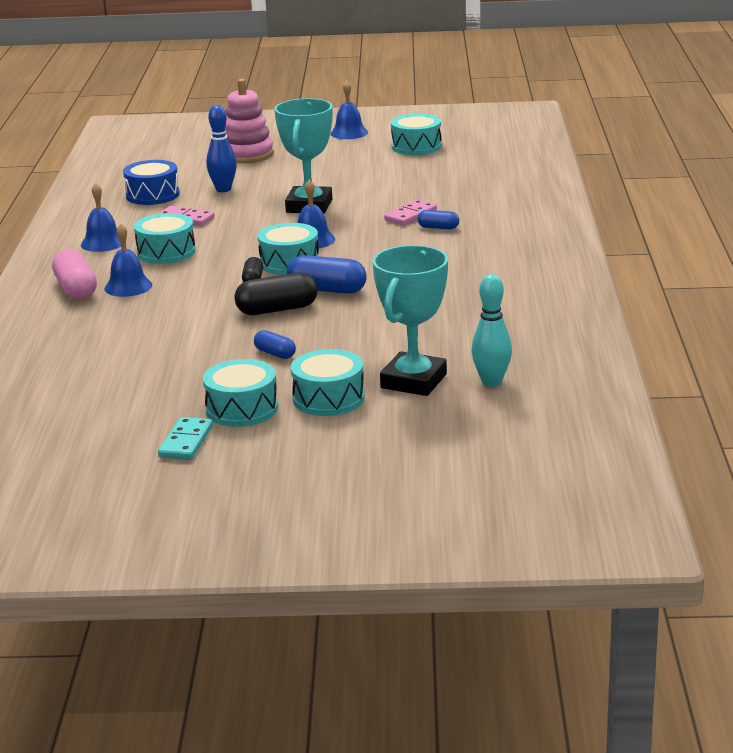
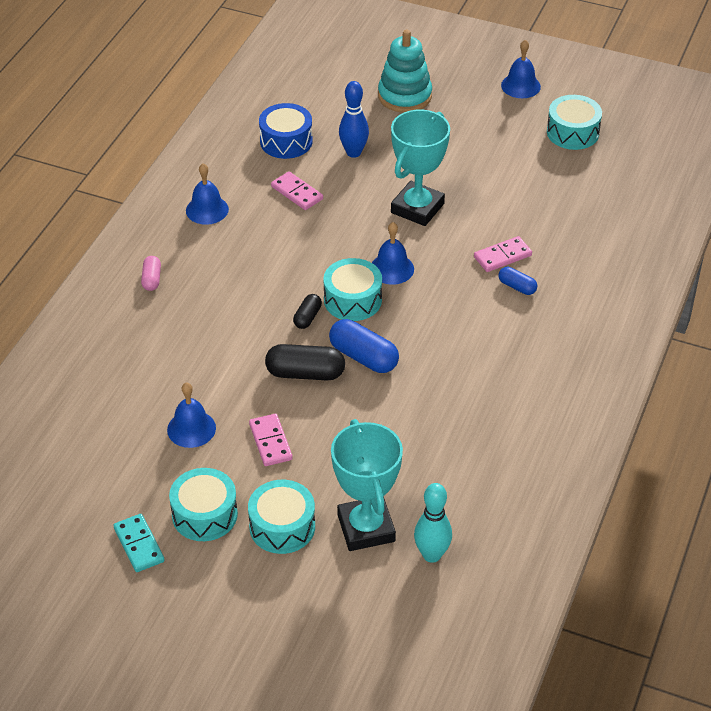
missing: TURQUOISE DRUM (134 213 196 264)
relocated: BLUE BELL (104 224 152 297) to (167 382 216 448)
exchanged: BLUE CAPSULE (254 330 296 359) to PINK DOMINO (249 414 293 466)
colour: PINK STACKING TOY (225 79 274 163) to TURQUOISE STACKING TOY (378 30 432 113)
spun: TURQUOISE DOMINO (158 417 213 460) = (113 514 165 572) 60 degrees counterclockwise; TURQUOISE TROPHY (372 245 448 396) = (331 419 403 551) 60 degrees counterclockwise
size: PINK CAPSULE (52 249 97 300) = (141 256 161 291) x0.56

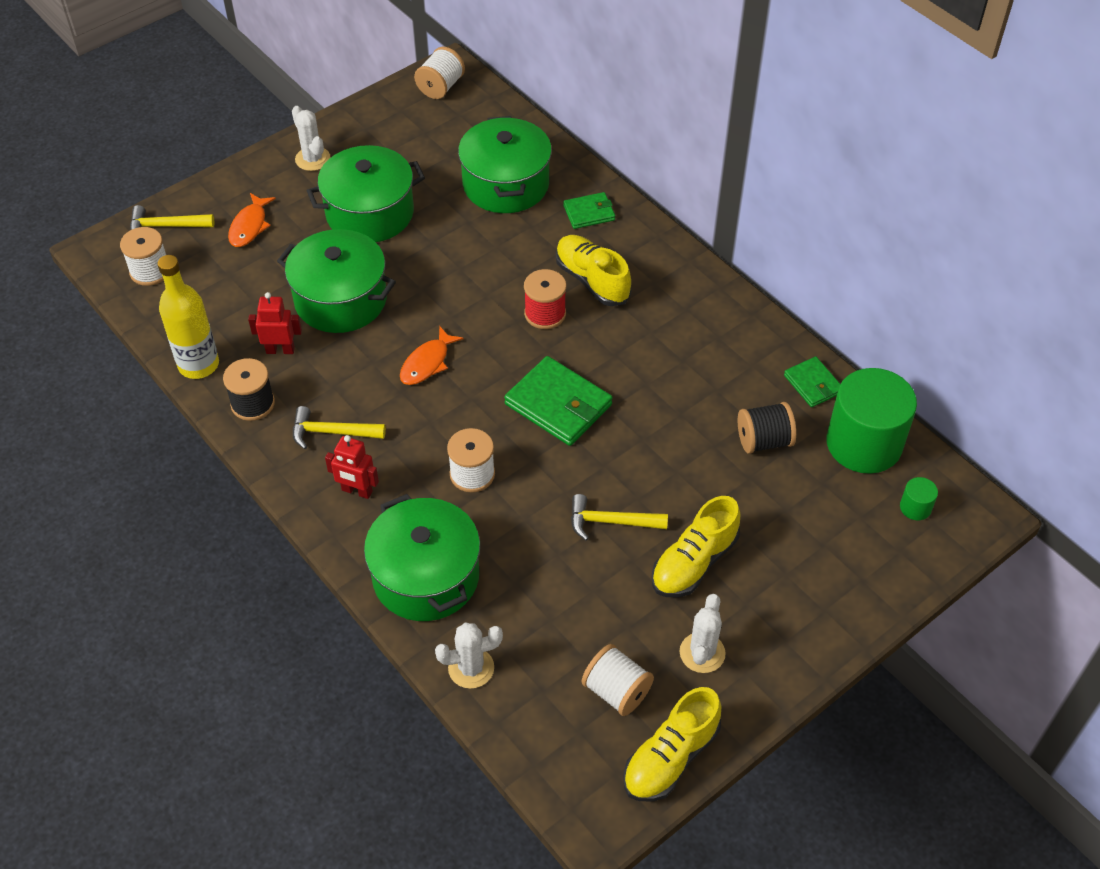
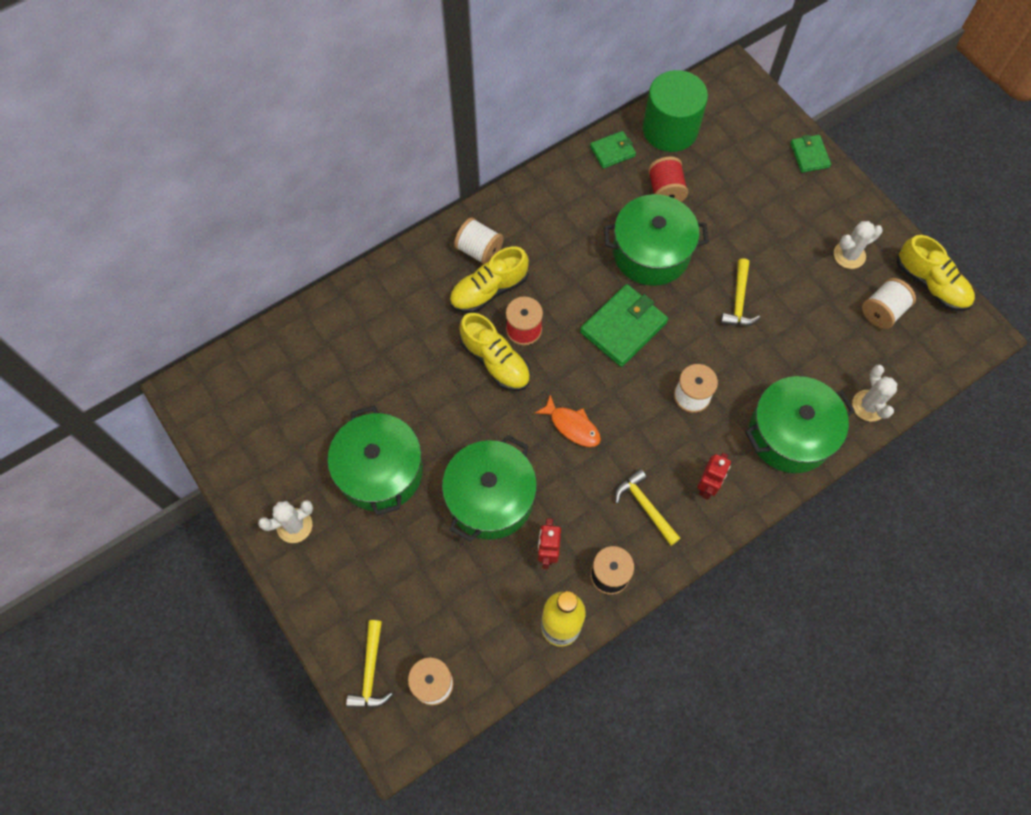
missing: ORANGE FISH (228 193 276 247); GREEN CYLINDER (900 477 938 520)
relocated: WHITE SPOOL (414 47 465 99) to (454 217 504 264); YELLOW SHOE (652 496 740 597) to (459 313 531 391); GREEN POT (458 116 552 213) to (604 194 709 286); GREEN WALLET (563 192 615 229) to (790 135 831 173)
colour: BLACK SPOOL (738 402 796 454) to RED SPOOL (648 156 688 202)
spun: YELLOW HAMMER (293 406 386 449) = (615 469 681 546) 135 degrees clockwise; WHITE CACTUS (680 594 726 673) = (834 221 883 269) 45 degrees counterclockwise

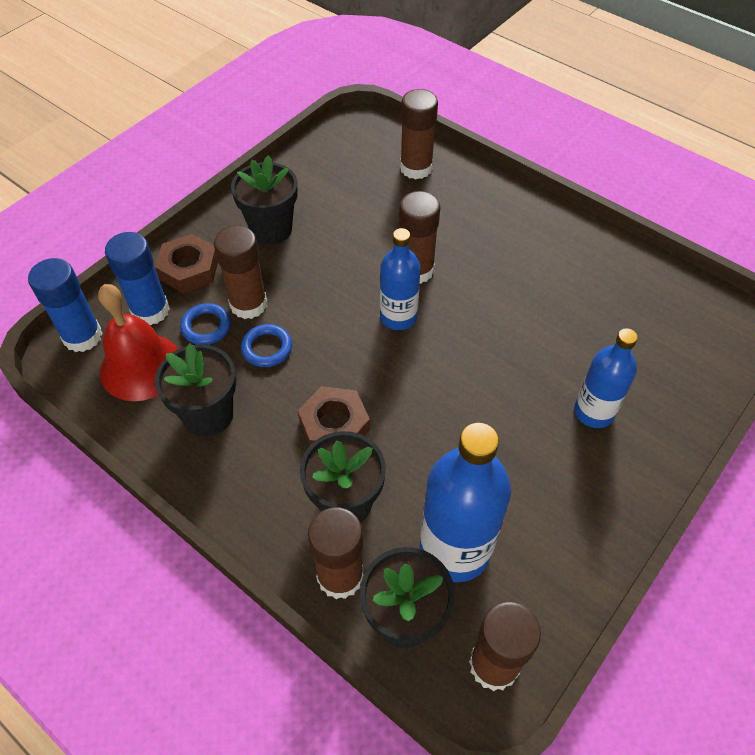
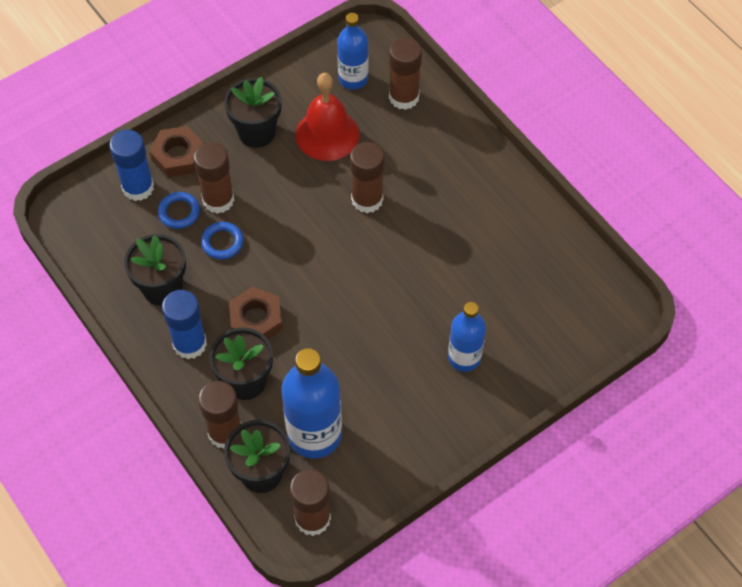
relocated: BLUE GLUE STICK (28 258 103 352) to (162 290 207 359); RED BELL (98 284 178 401) to (296 73 359 161); BLUE BOTTLE (380 228 421 330) to (337 13 368 90)

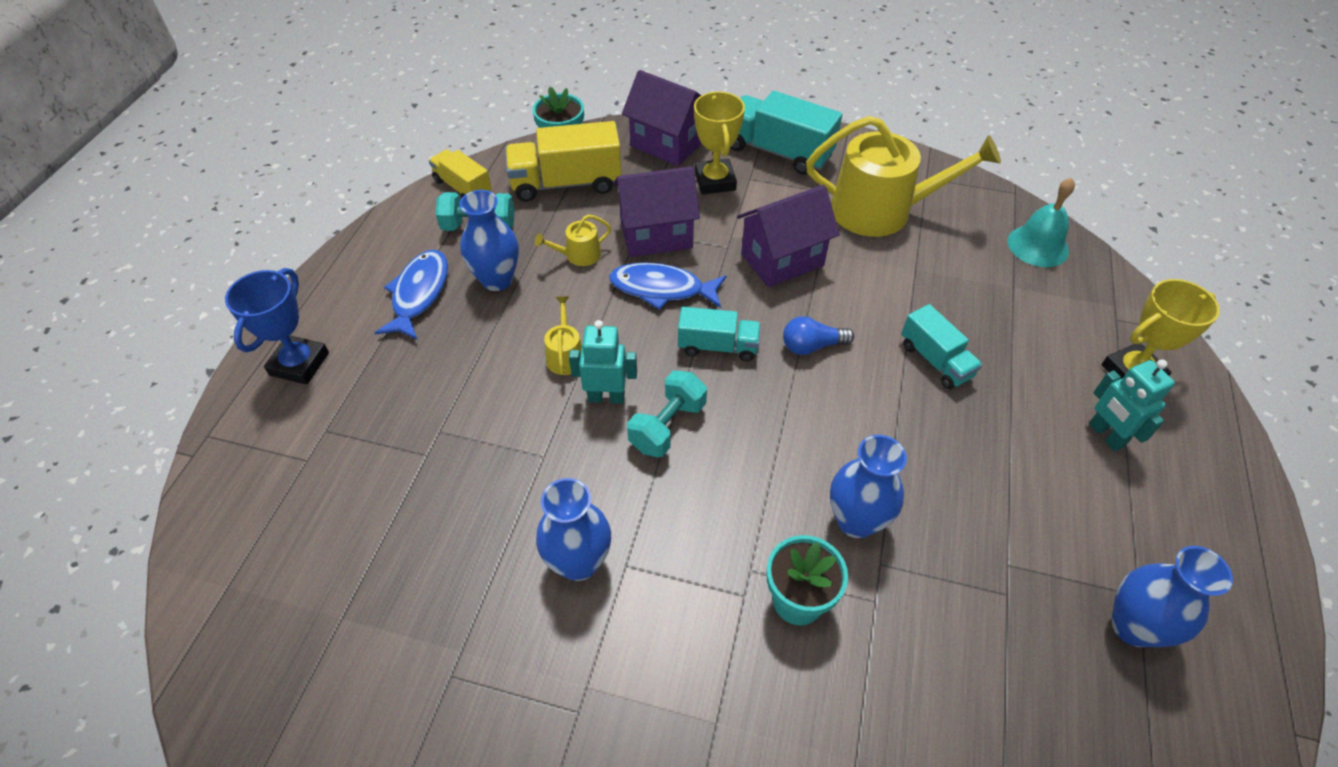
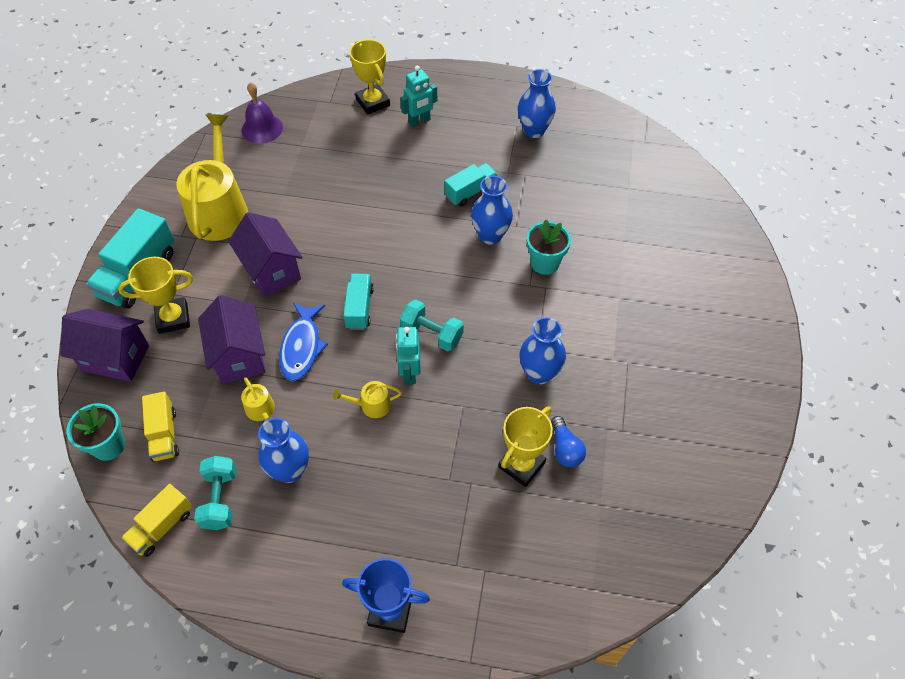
missing: BLUE FISH (375 250 448 340)
appeared: YELLOW TROPHY (498 406 553 487)
relocated: TURQUOISE TRUCK (901 304 982 389) to (444 163 497 207); BLUE LIGHT BULB (783 316 854 355) to (551 416 586 467)
colour: TURQUOISE BELL (1008 178 1075 267) to PURPLE BELL (242 82 283 144)
spun: PURPLE HOUSE (622 70 702 166) = (60 309 149 382) 75 degrees clockwise
size: YELLOW TRUCK (505 121 622 202) = (142 392 179 461) x0.61

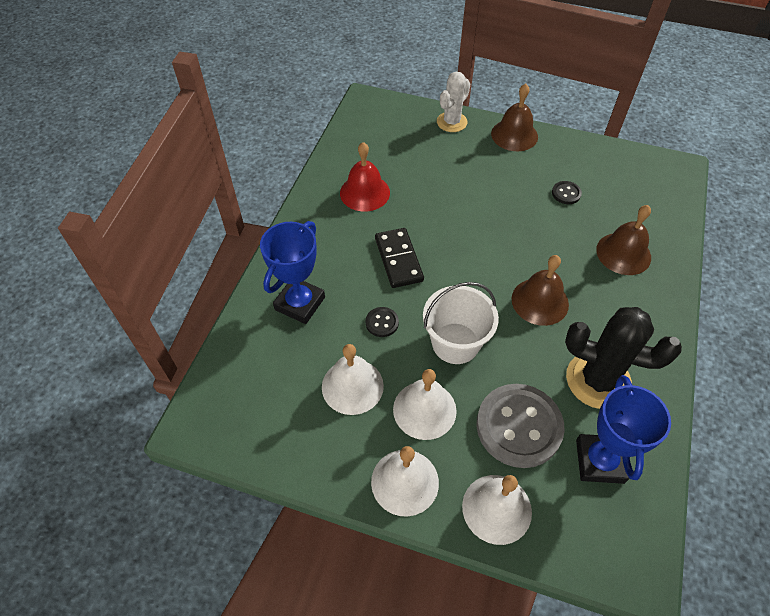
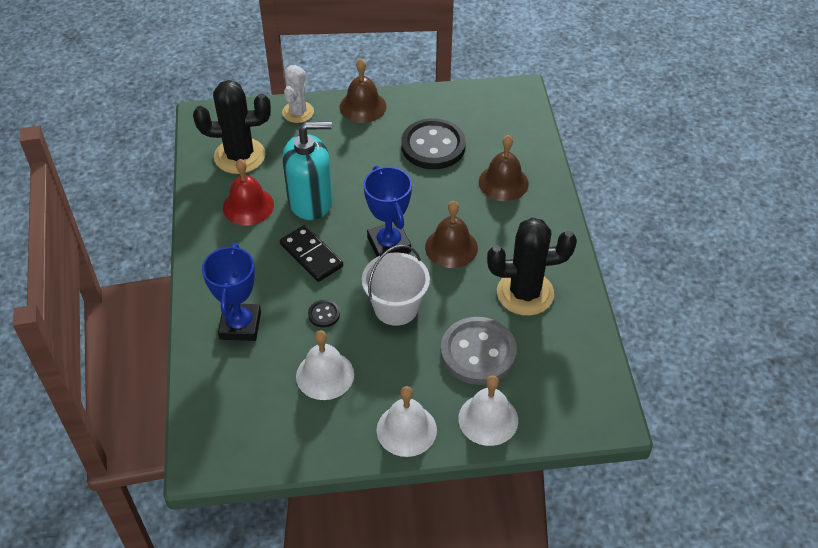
missing: WHITE BELL (393 369 457 440)
appeared: BLACK CACTUS (193 80 271 174); TURQUOISE SOAP DISPENSER (282 121 333 220)
relocated: BLUE TROPHY (576 375 671 484) to (364 166 412 257)
size: BLACK BUTTON (552 181 582 204) = (401 118 466 169) x2.32

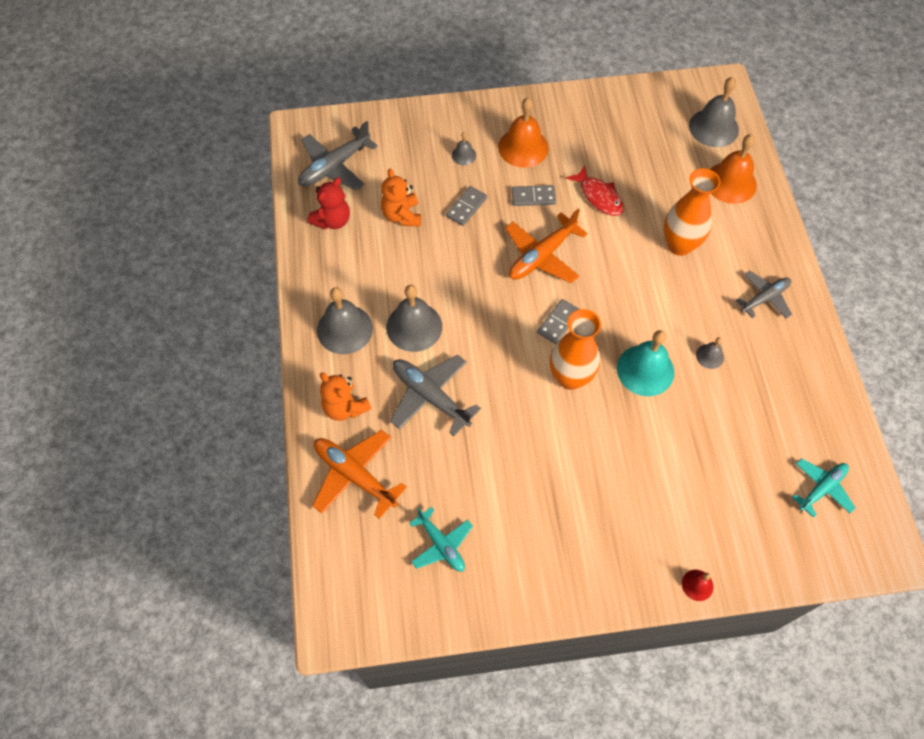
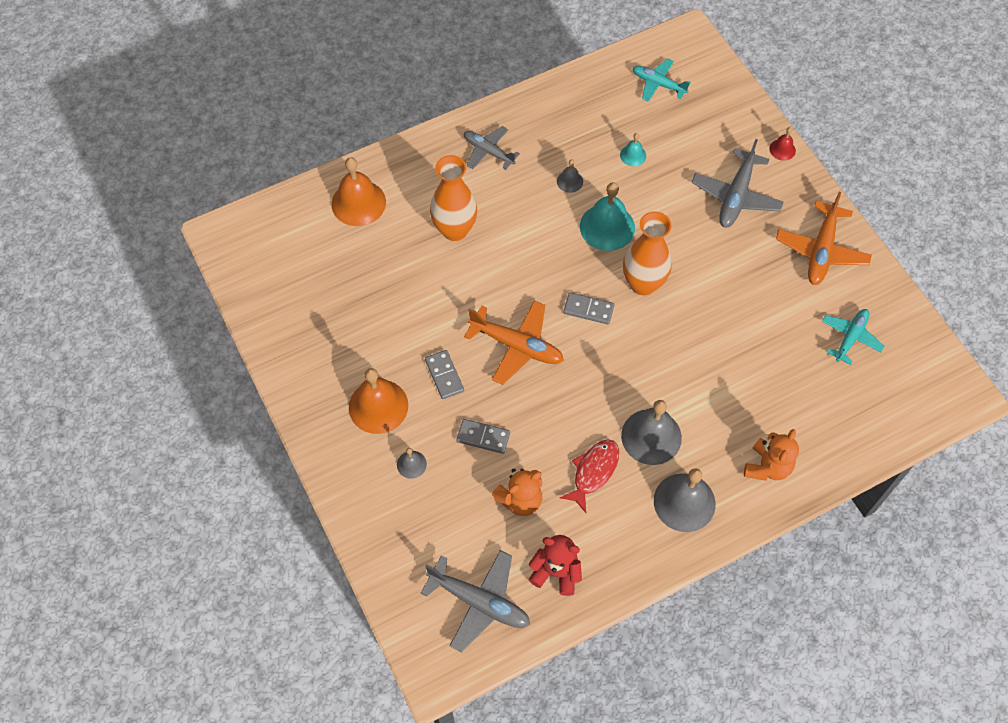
missing: GREY BELL (689 77 739 147)
appeared: TURQUOISE BELL (620 133 646 166)
relocated: RED FISH (566 165 624 216) to (560 439 619 513); GREY PLANE (390 355 481 436) to (691 139 784 228); ORANGE PLANE (312 430 407 519) to (776 192 872 285)

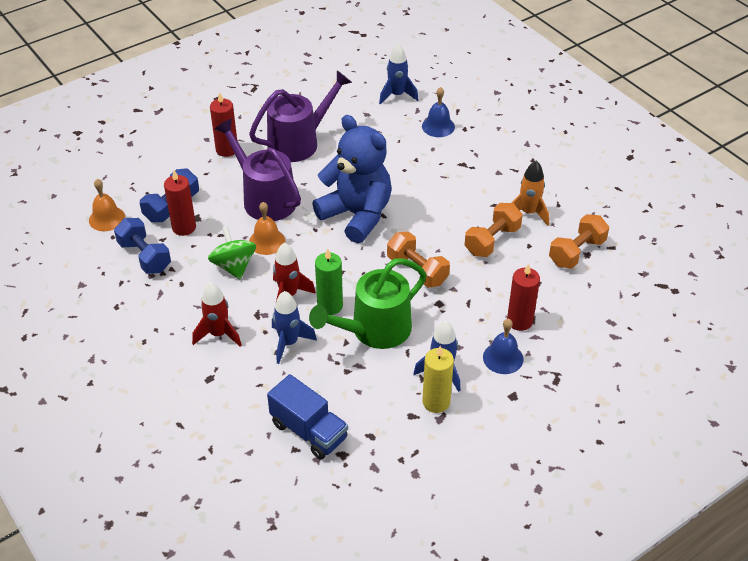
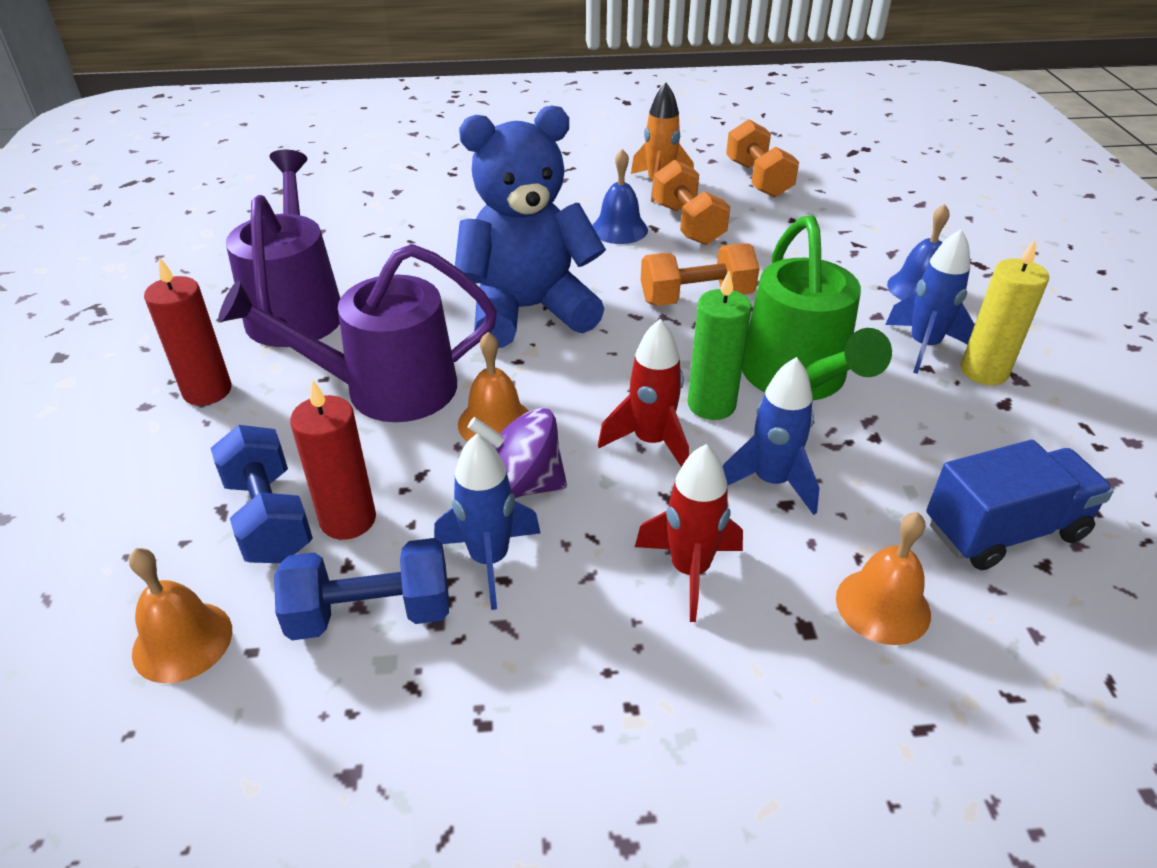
missing: RED CANDLE (507 264 540 331)
appeared: ORANGE BELL (836 512 931 645)
relocated: BLUE ROCKET (379 44 418 105) to (434 433 540 610); BLUE BELL (422 87 455 137) to (592 149 648 244)
colour: GREEN SPINNING TOP (208 226 256 279) to PURPLE SPINNING TOP (468 408 567 498)

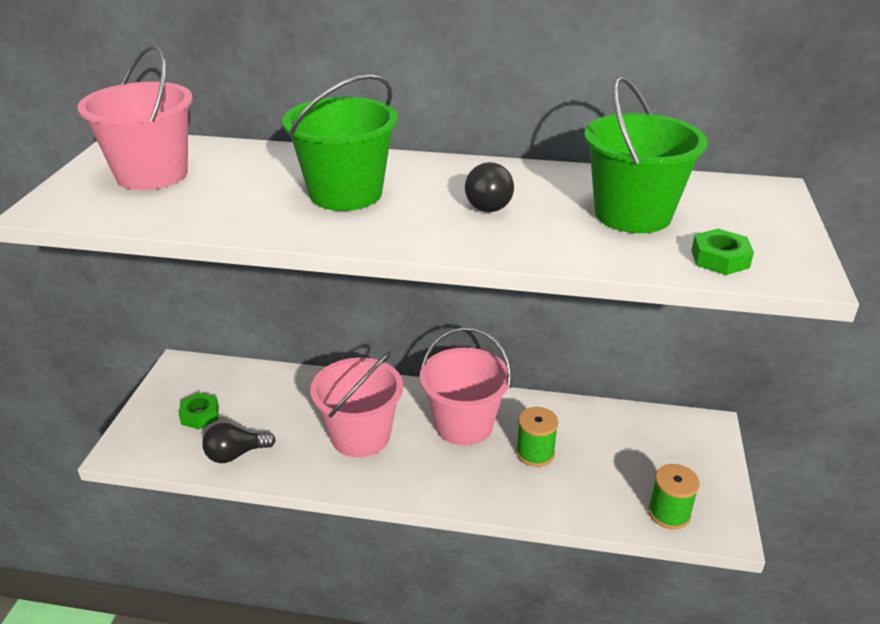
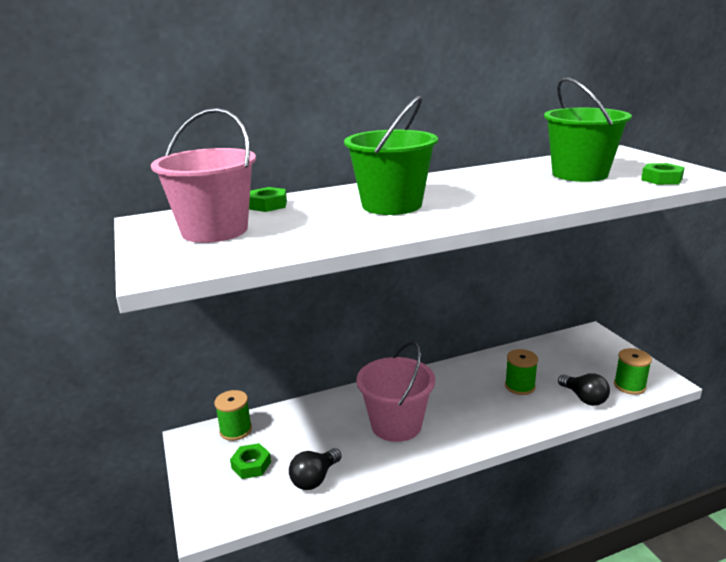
missing: PINK BUCKET (420 327 512 445)
appeared: GREEN SPOOL (214 390 252 441); GREEN NUT (249 187 287 212)
relocated: BLACK LIGHT BULB (465 162 514 212) to (558 373 610 406)

